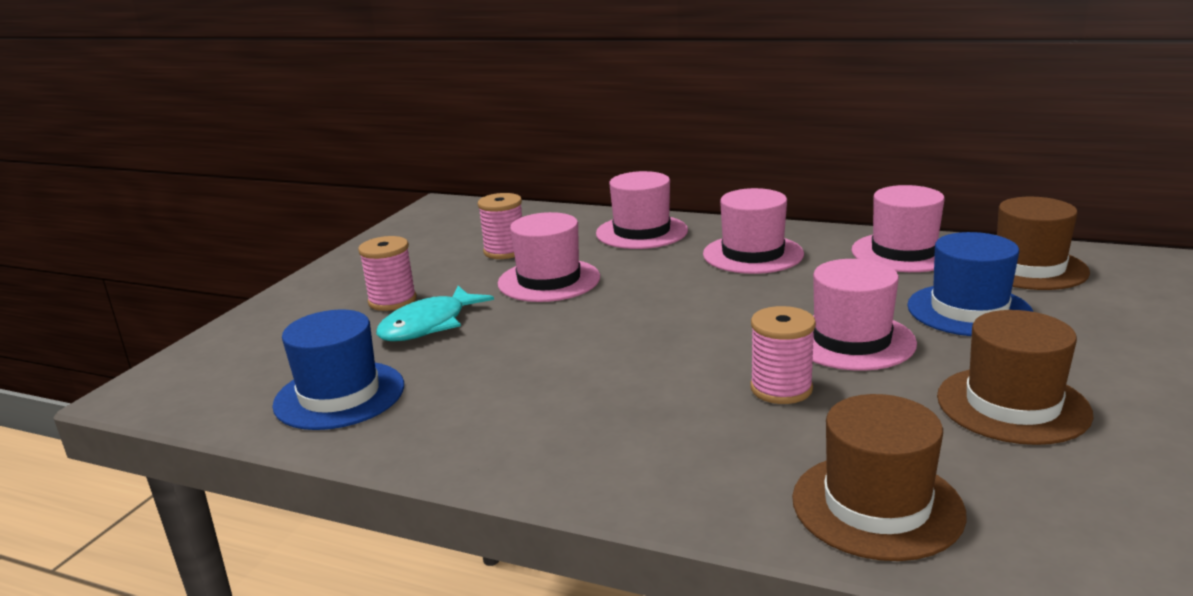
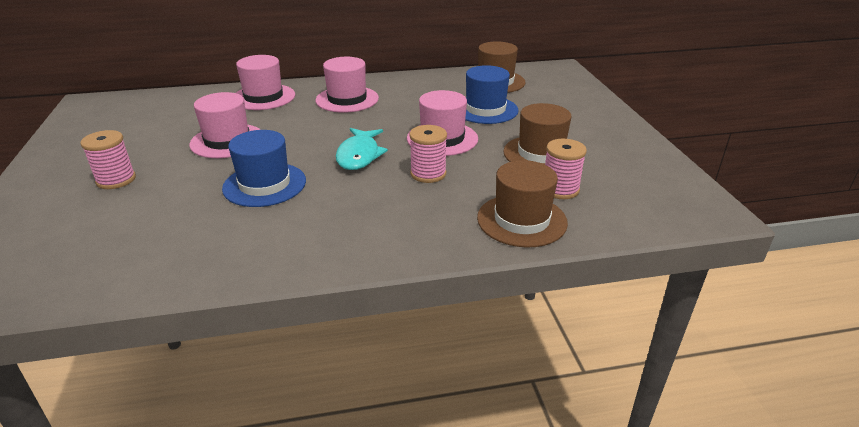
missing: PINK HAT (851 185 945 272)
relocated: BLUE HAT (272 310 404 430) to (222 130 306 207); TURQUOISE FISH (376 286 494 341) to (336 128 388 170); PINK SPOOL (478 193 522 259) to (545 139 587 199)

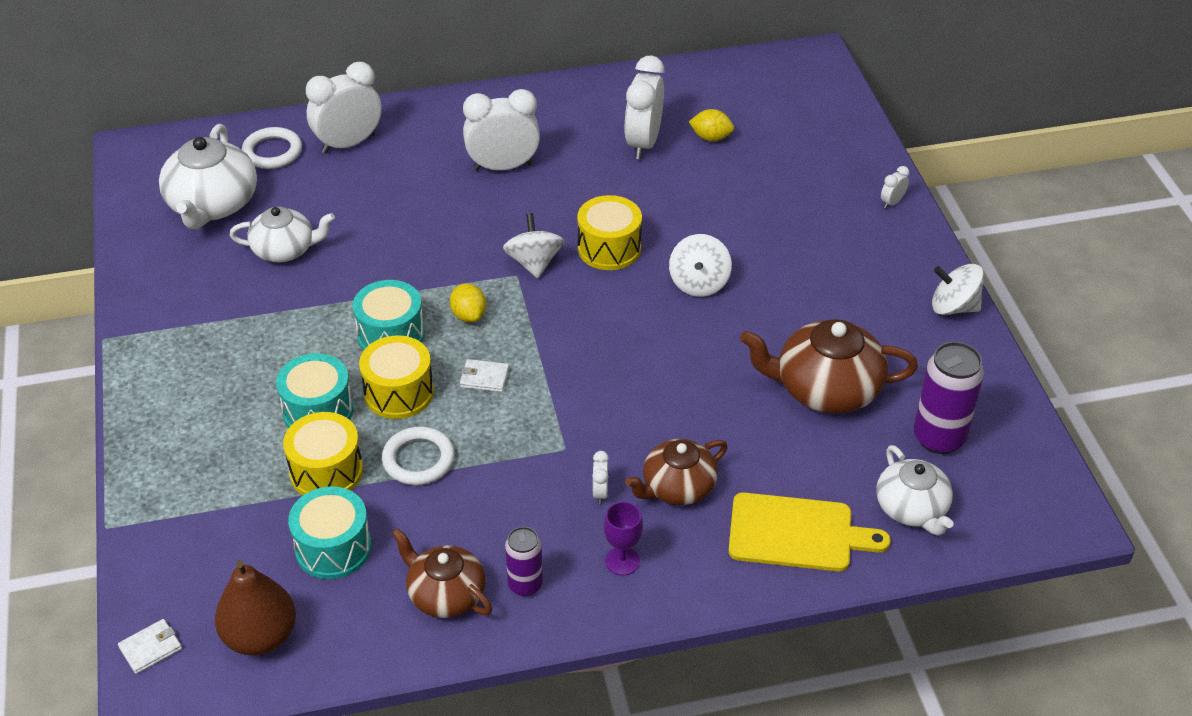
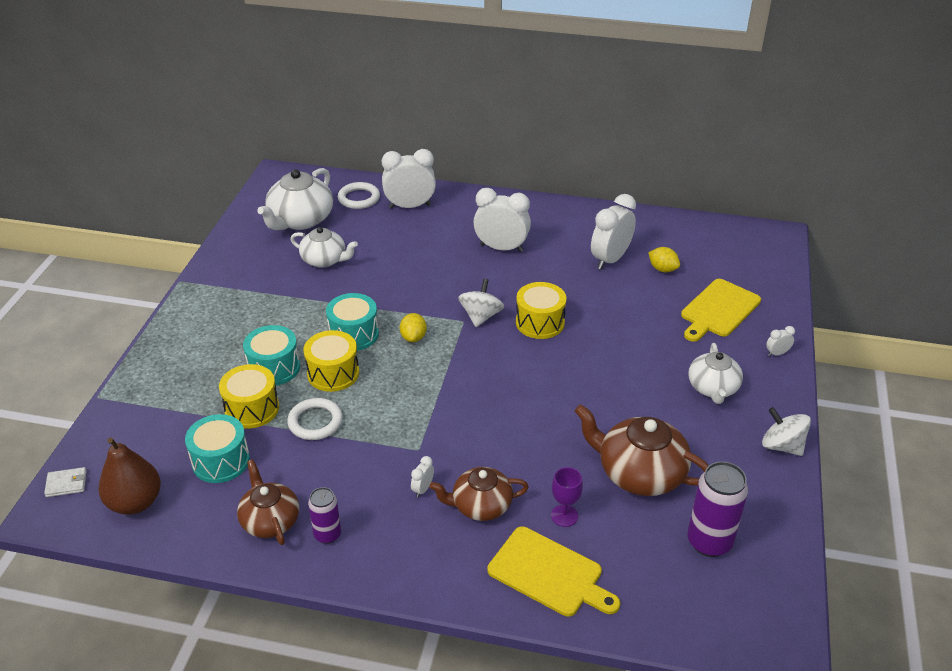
missing: WHITE WALLET (460 359 509 392); WHITE SPINNING TOP (669 234 732 297)
appeared: YELLOW CUTTING BOARD (681 279 761 342)
relocated: PURPLE GOBLET (604 501 643 576) to (551 467 583 527); WHITE TEAPOT (876 445 954 536) to (688 343 743 404)

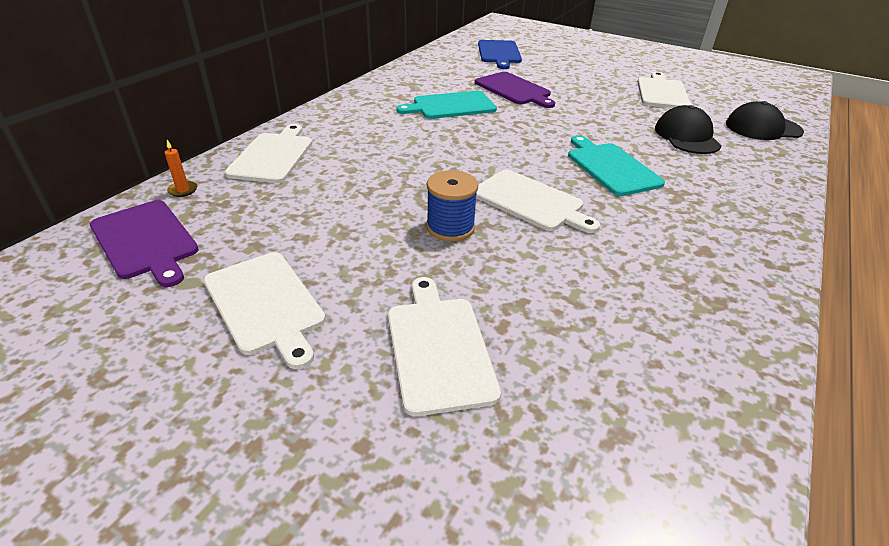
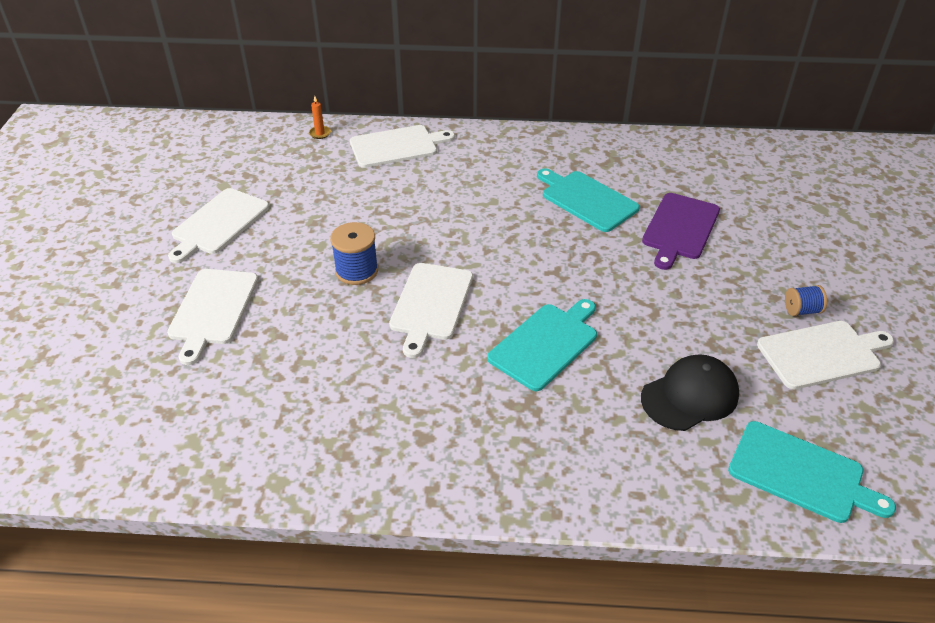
missing: PURPLE CUTTING BOARD (90 200 199 287); BLUE CUTTING BOARD (478 40 522 69)
appeared: BLUE SPOOL (785 285 827 316)
exchanged: BLACK CAP (726 101 804 140) to TURQUOISE CUTTING BOARD (728 421 896 523)
spun: WHITE CUTTING BOARD (388 277 501 416) = (167 269 258 365) 135 degrees clockwise

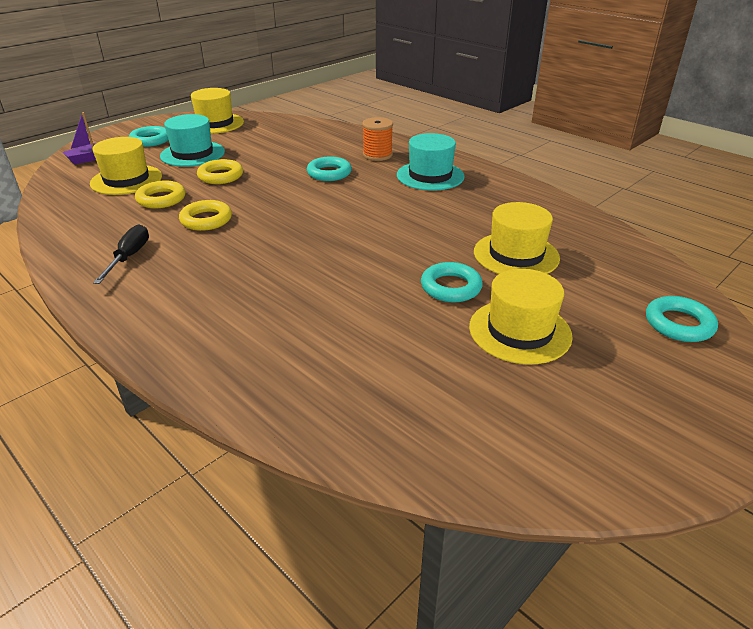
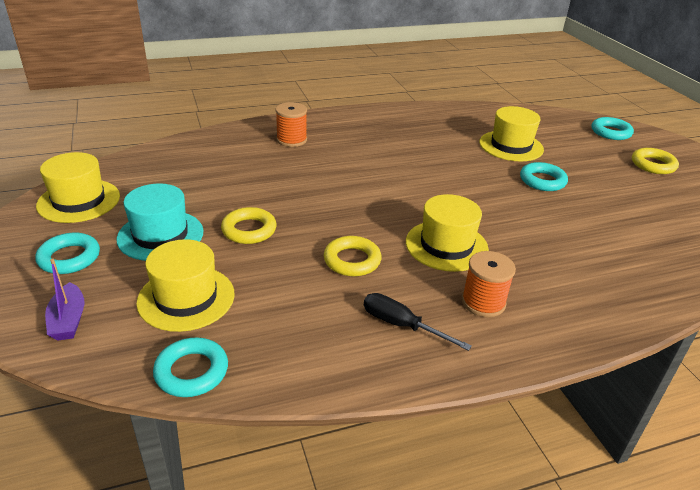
missing: TURQUOISE HAT (397 133 465 191)
appeared: ORANGE SPOOL (462 251 516 317)
relocated: TURQUOISE RING (307 157 352 181) to (153 337 228 397); YELLOW HAT (469 269 573 364) to (406 194 489 272); YELLOW RING (135 180 186 208) to (632 148 679 174)

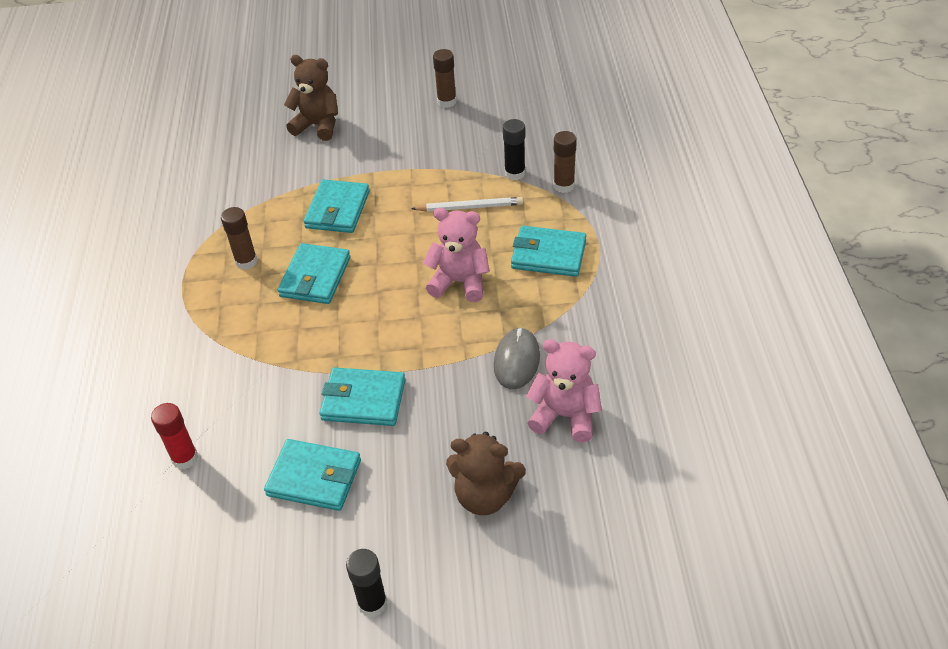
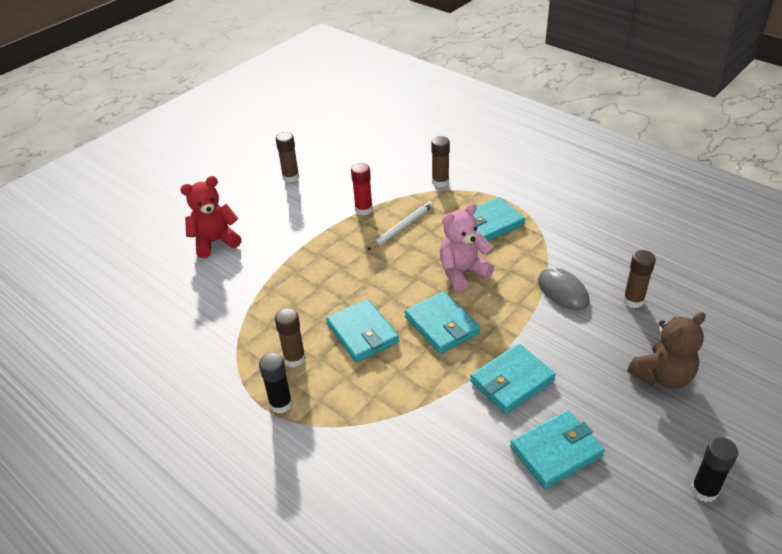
relocated: BLACK GLUE STICK (503 119 525 181) to (259 353 292 414); RED GLUE STICK (151 403 198 469) to (351 163 373 215); TURQUOISE WALLET (304 179 370 233) to (405 291 481 354)
exchanged: PINK TEDDY BEAR (526 339 602 442) to BROWN GLUE STICK (623 250 656 308)
colour: BROWN TEDDY BEAR (284 55 338 141) to RED TEDDY BEAR (180 176 242 258)

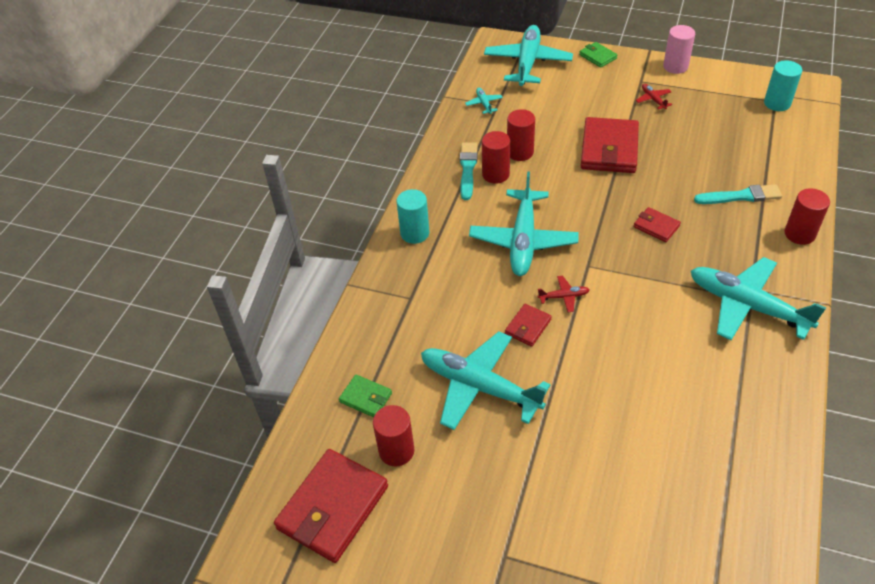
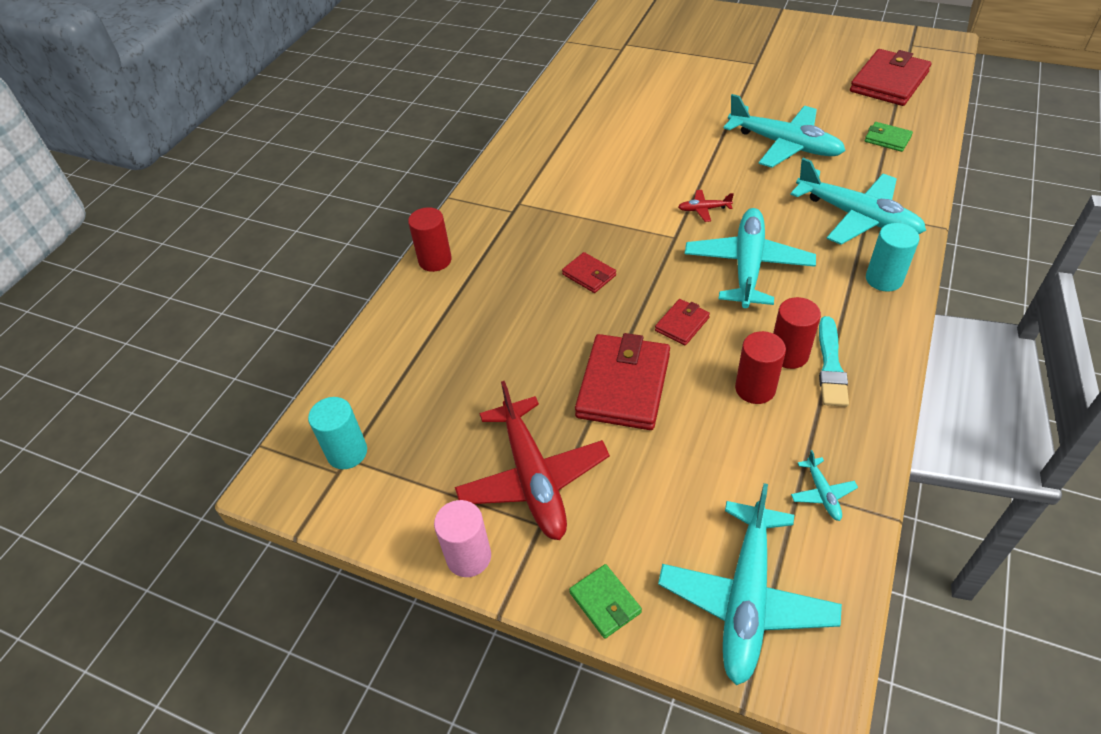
missing: RED CYLINDER (373 405 414 467); TURQUOISE BRUSH (694 184 782 204)
relocated: RED WALLET (505 304 552 347) to (655 299 710 345); TURQUOISE PLANE (691 257 826 340) to (790 158 926 245)
size: RED PLANE (636 84 672 109) = (455 381 610 540) x2.41

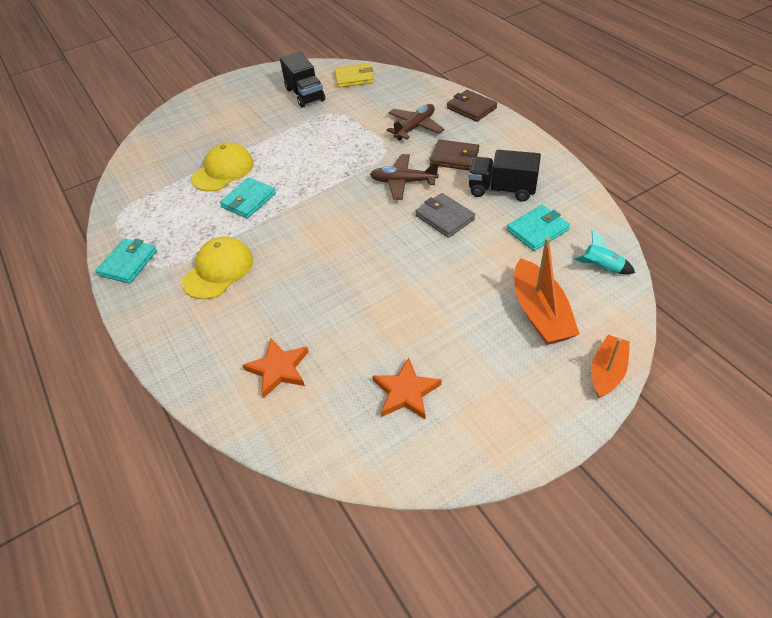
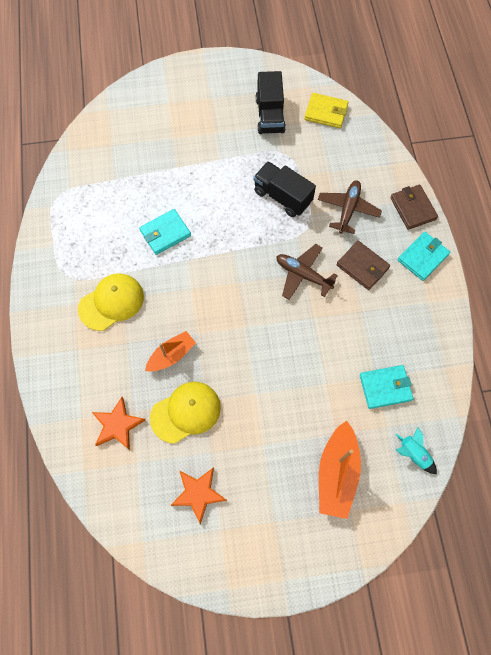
missing: GREY WALLET (416 193 475 238)
relocated: ORANGE BOAT (592 335 630 399) to (145 331 196 372); YELLOW CAP (191 142 254 191) to (150 382 221 444); BLACK TRUCK (469 150 541 202) to (254 161 316 217); TURQUOISE WALLET (96 238 157 284) to (397 232 450 281)
spun: BROWN PLANE (386 104 444 141) = (318 180 382 234) 45 degrees counterclockwise

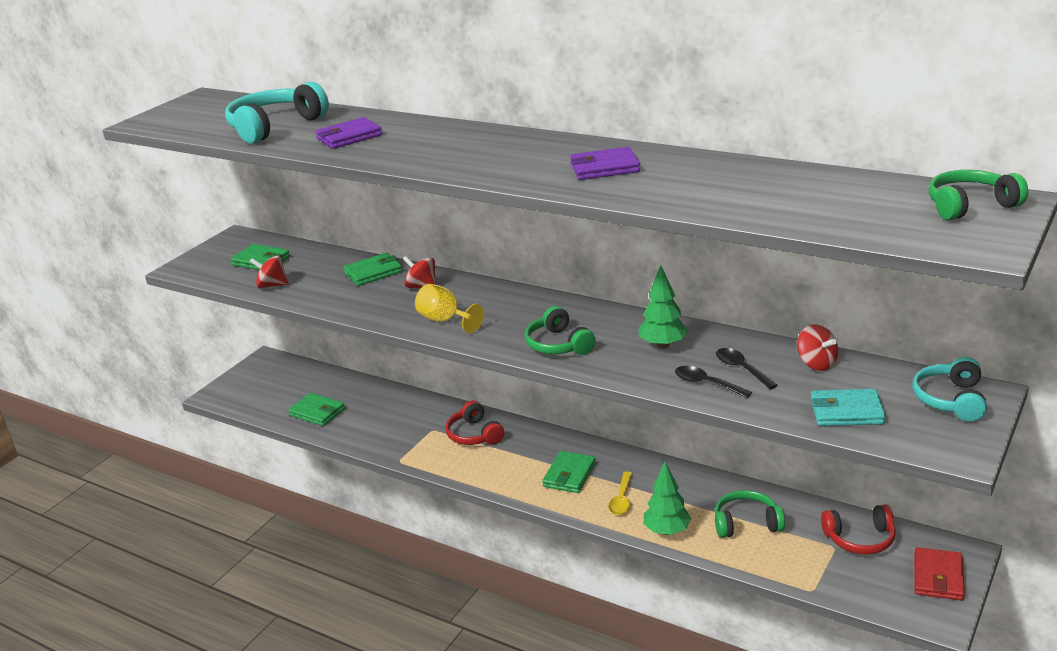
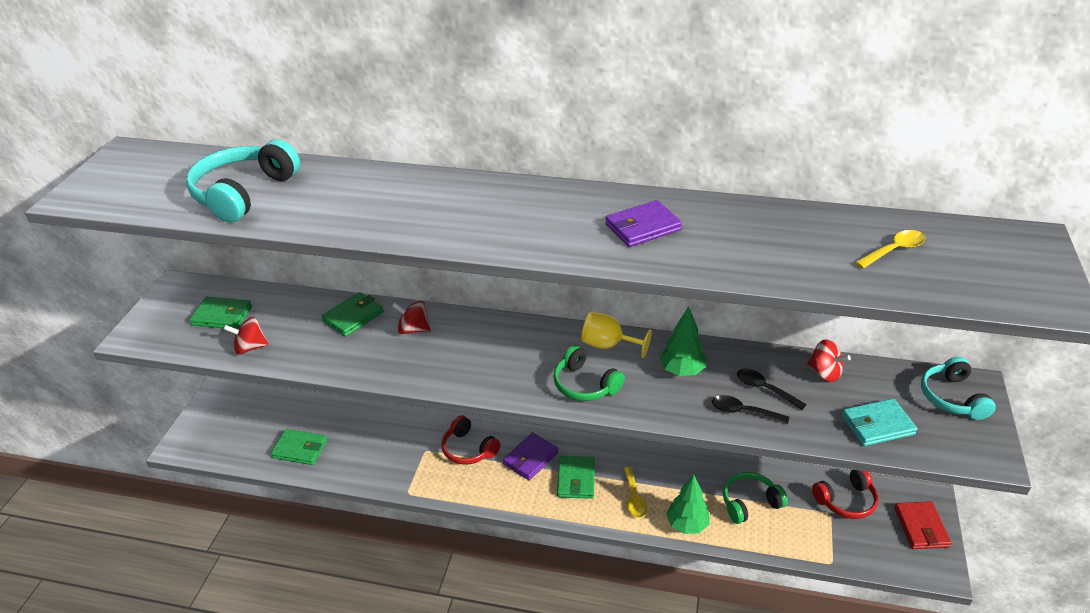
missing: GREEN HEADPHONES (928 170 1028 220)
appeared: YELLOW SPOON (855 230 926 269)
relocated: PURPLE WALLET (316 117 382 149) to (503 432 558 480); YELLOW GOBLET (415 284 484 333) to (581 312 652 358)

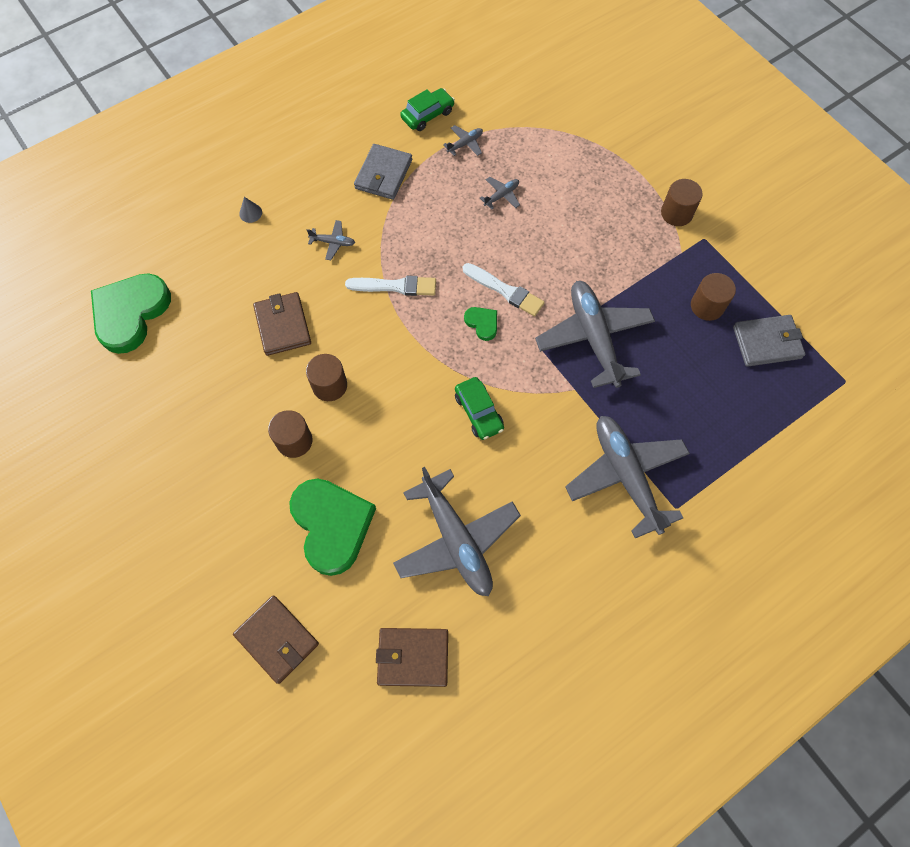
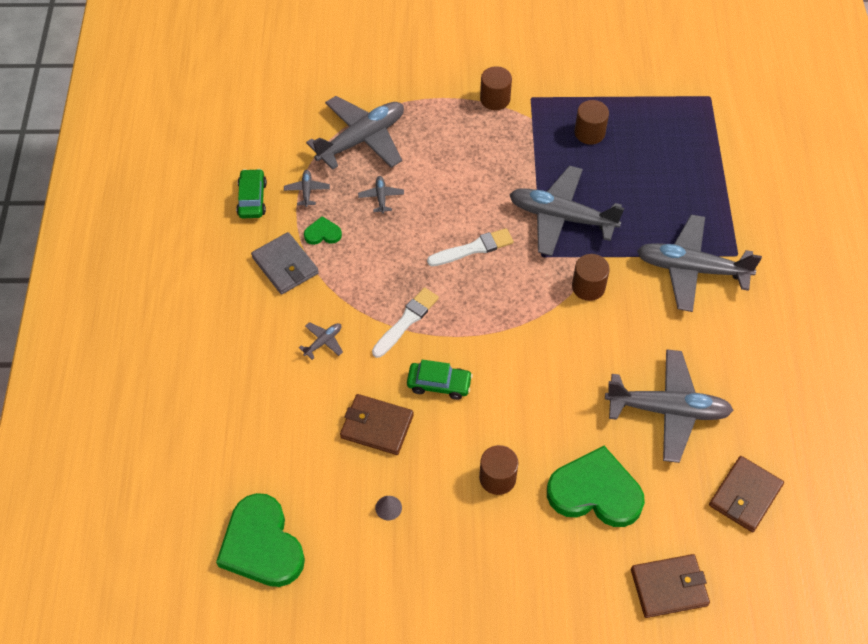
missing: GREY WALLET (733 315 806 367)
appeared: GREY PLANE (306 96 404 170)
relocated: GREEN HEART (464 307 497 341) to (304 216 342 245); GREY CONE (239 197 262 223) to (375 496 402 520); GREEN CAR (455 377 504 440) to (407 360 473 400); BROWN CYLINDER (306 354 347 401) to (572 254 610 301)

